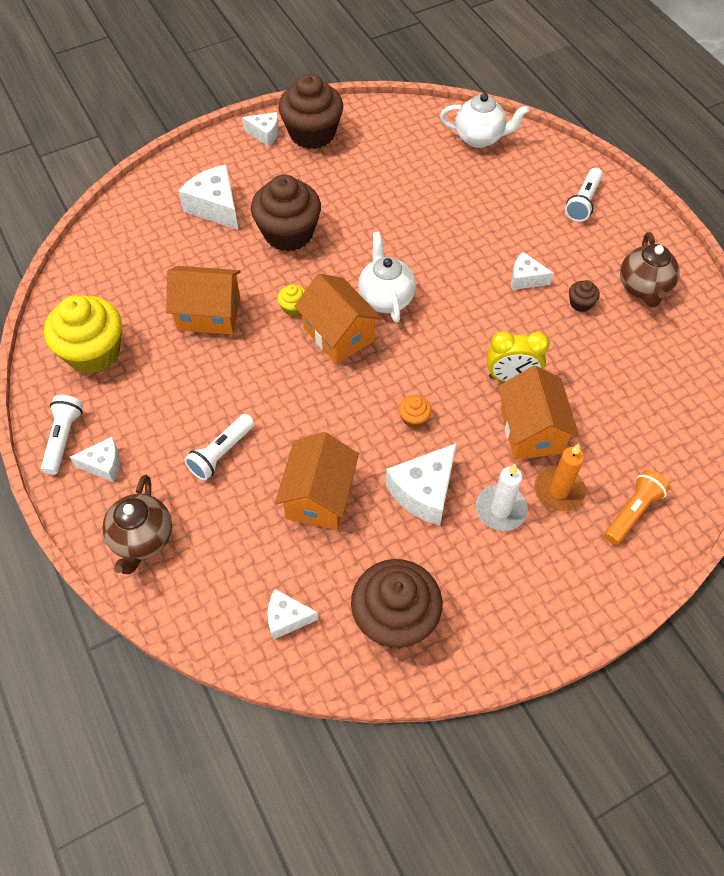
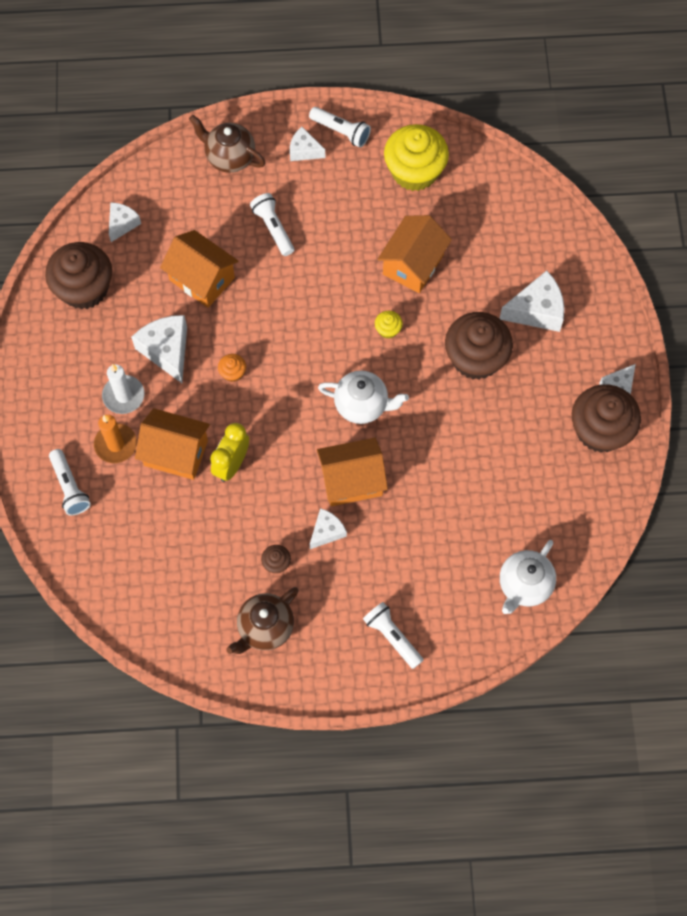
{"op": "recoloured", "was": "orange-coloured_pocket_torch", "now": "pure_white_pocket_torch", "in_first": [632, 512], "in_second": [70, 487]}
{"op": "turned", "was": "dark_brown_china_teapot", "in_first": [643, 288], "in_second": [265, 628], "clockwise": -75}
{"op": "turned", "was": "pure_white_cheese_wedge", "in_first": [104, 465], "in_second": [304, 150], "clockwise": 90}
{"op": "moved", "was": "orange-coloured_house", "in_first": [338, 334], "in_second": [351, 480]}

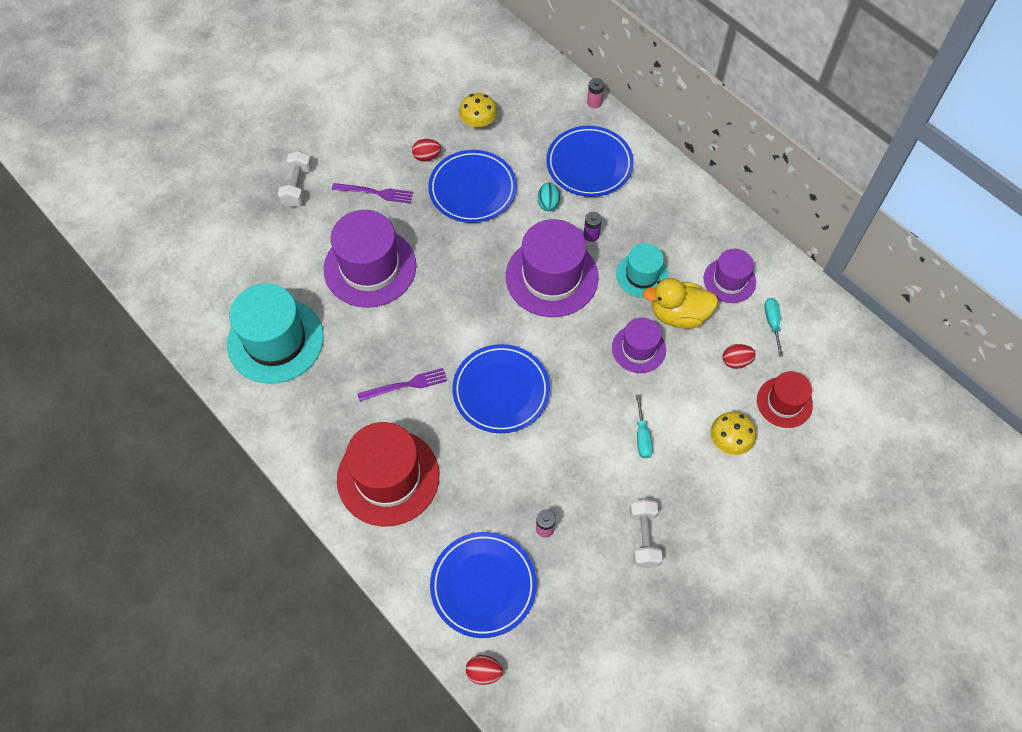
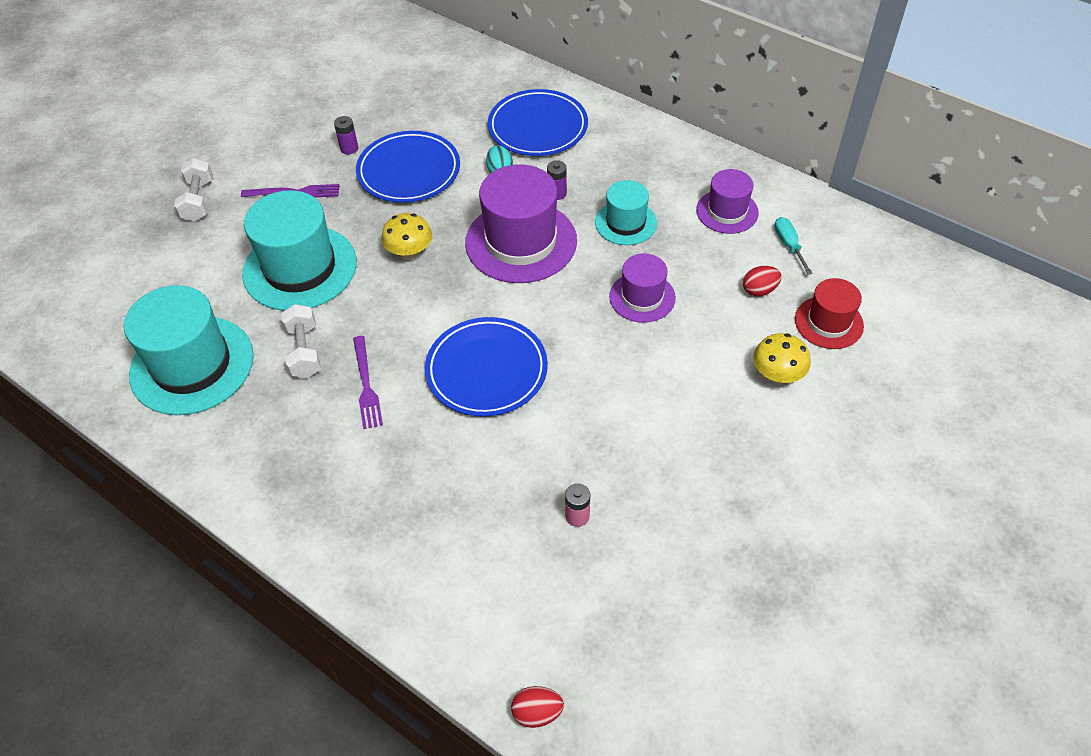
{"op": "recoloured", "was": "royal_purple_top_hat", "now": "aqua_top_hat", "in_first": [370, 267], "in_second": [300, 268]}
{"op": "moved", "was": "pure_white_dumbbell", "in_first": [644, 538], "in_second": [304, 351]}
{"op": "replaced", "was": "crimson_egg_shape", "now": "royal_purple_AA_battery", "in_first": [427, 156], "in_second": [349, 148]}
{"op": "turned", "was": "royal_purple_fork", "in_first": [406, 385], "in_second": [366, 385], "clockwise": 105}
{"op": "moved", "was": "golden_toadstool", "in_first": [478, 123], "in_second": [410, 253]}
{"op": "removed", "was": "crimson_top_hat", "in_first": [388, 477]}
{"op": "removed", "was": "royal_blue_flat_dish", "in_first": [483, 585]}
{"op": "removed", "was": "rosy_AA_battery", "in_first": [594, 102]}
{"op": "removed", "was": "aqua_flat_screwdriver", "in_first": [642, 436]}
{"op": "removed", "was": "golden_duck", "in_first": [678, 315]}

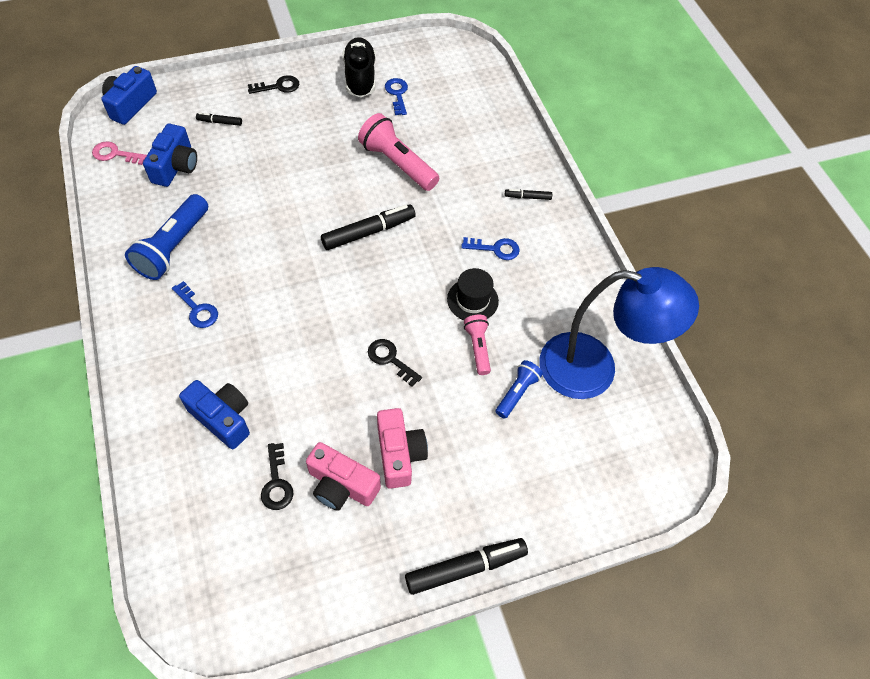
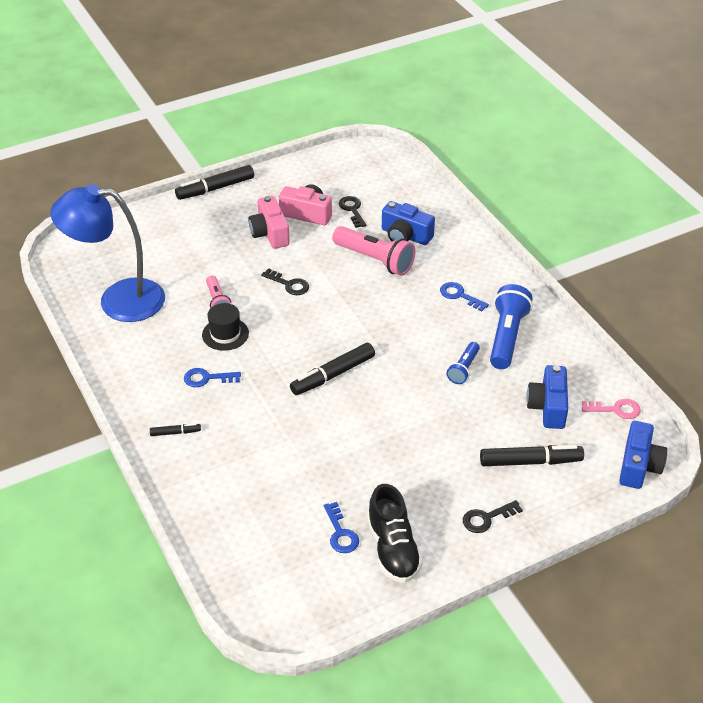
{"op": "moved", "was": "rosy_pocket_torch", "in_first": [397, 163], "in_second": [375, 260]}
{"op": "moved", "was": "royal_blue_pocket_torch", "in_first": [517, 392], "in_second": [463, 369]}
{"op": "resized", "was": "black_felt_pen", "in_first": [220, 122], "in_second": [530, 462], "ratio": 1.99}

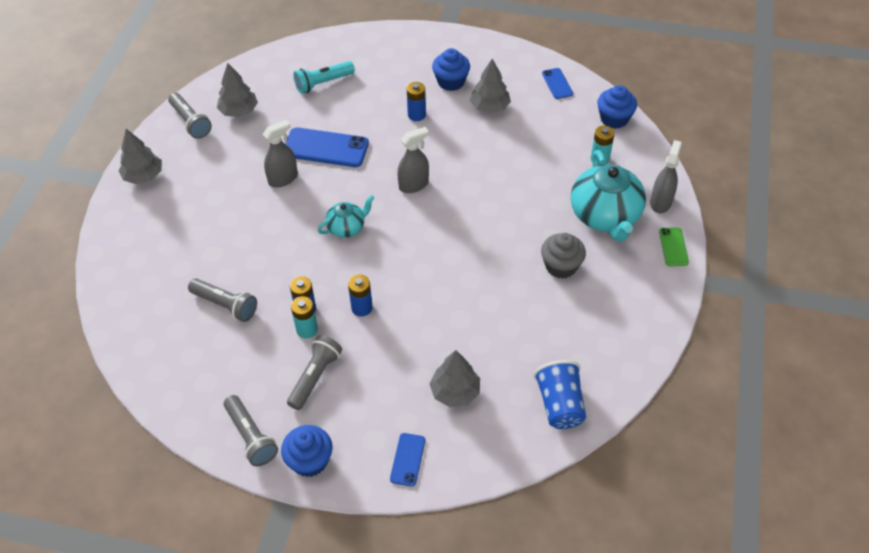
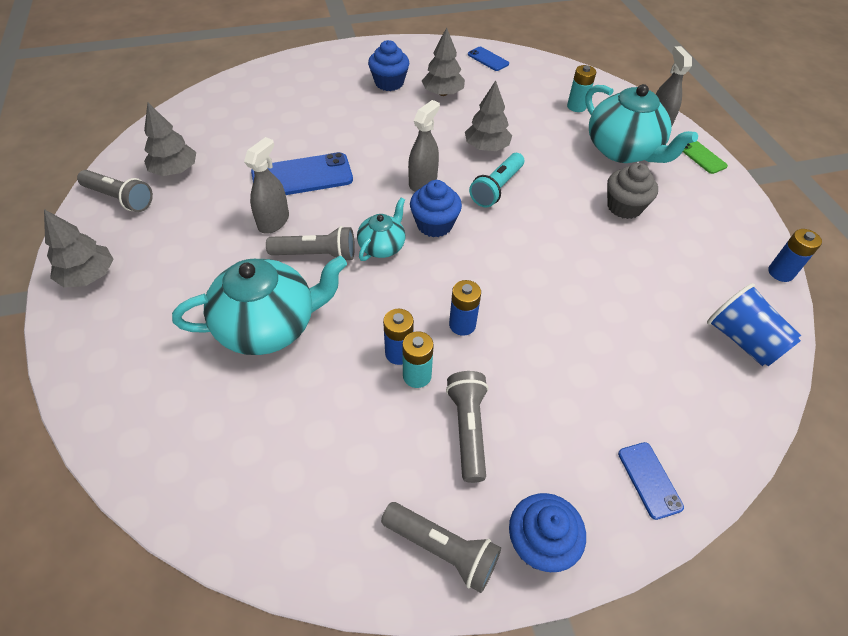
{"op": "added", "now": "aqua_china_teapot", "in_second": [269, 325]}
{"op": "moved", "was": "ash-grey_pocket_torch", "in_first": [225, 305], "in_second": [316, 254]}
{"op": "moved", "was": "royal_blue_fairy_cake", "in_first": [614, 119], "in_second": [434, 224]}
{"op": "moved", "was": "ash-grey_toy_tree", "in_first": [455, 392], "in_second": [486, 147]}
{"op": "moved", "was": "aqua_pocket_torch", "in_first": [323, 83], "in_second": [497, 188]}
{"op": "moved", "was": "royal_blue_AA_battery", "in_first": [416, 115], "in_second": [780, 273]}

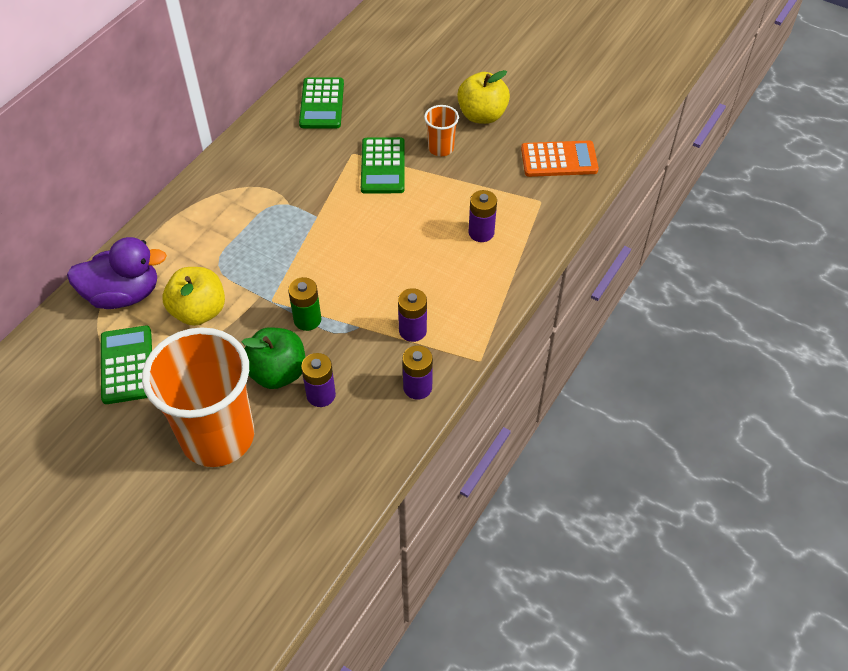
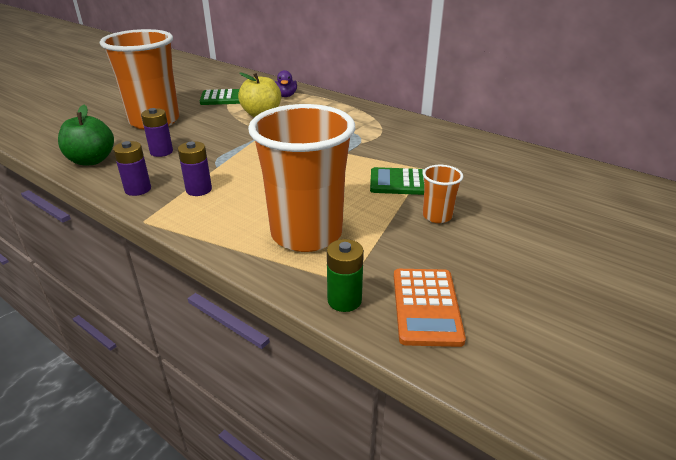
{"op": "moved", "was": "green_apple_fruit", "in_first": [277, 373], "in_second": [92, 160]}
{"op": "replaced", "was": "royal_purple_AA_battery", "now": "orange-coloured_cup", "in_first": [481, 232], "in_second": [306, 234]}
{"op": "resized", "was": "royal_purple_duck", "in_first": [123, 294], "in_second": [286, 95], "ratio": 0.57}
{"op": "moved", "was": "green_AA_battery", "in_first": [307, 319], "in_second": [344, 300]}
{"op": "removed", "was": "green_calculator", "in_first": [321, 104]}
{"op": "removed", "was": "golden_apple_fruit", "in_first": [482, 115]}

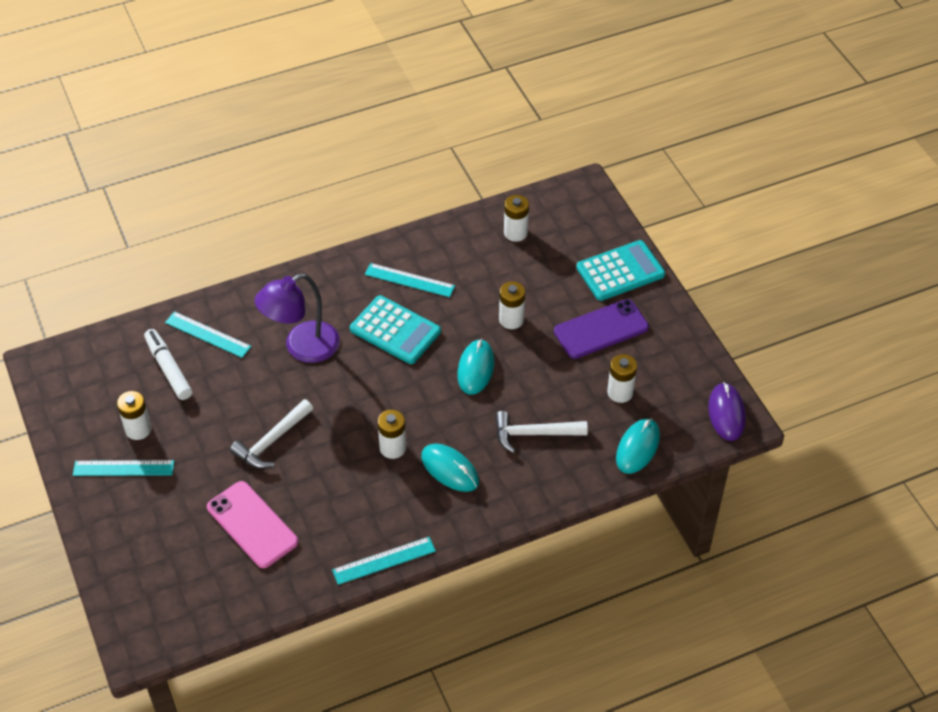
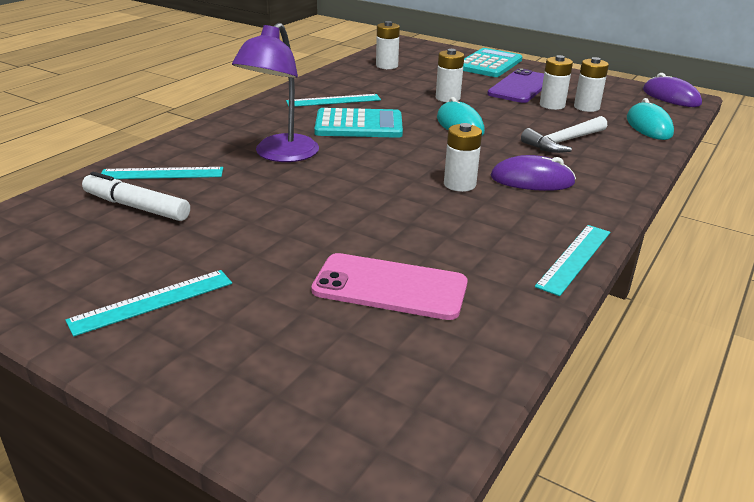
{"op": "recoloured", "was": "aqua_PC_mouse", "now": "royal_purple_PC_mouse", "in_first": [450, 469], "in_second": [532, 180]}
{"op": "moved", "was": "pure_white_AA_battery", "in_first": [138, 429], "in_second": [552, 105]}
{"op": "removed", "was": "pure_white_carpenter's_hammer", "in_first": [272, 441]}

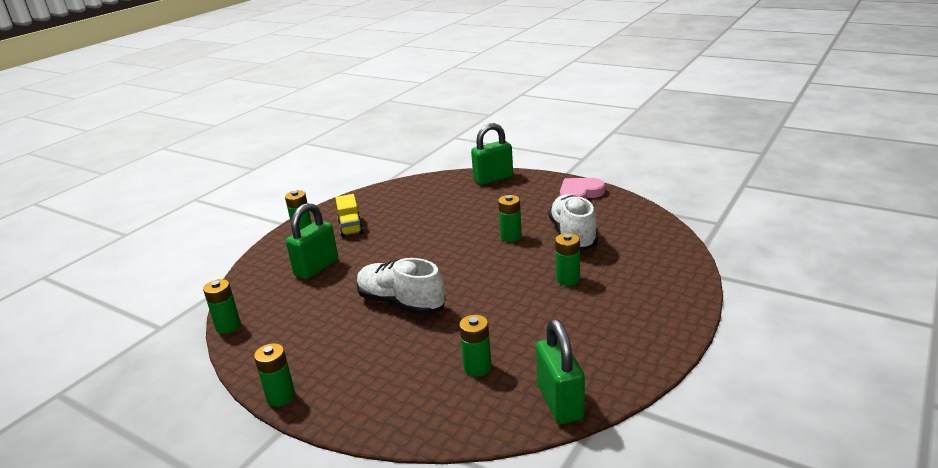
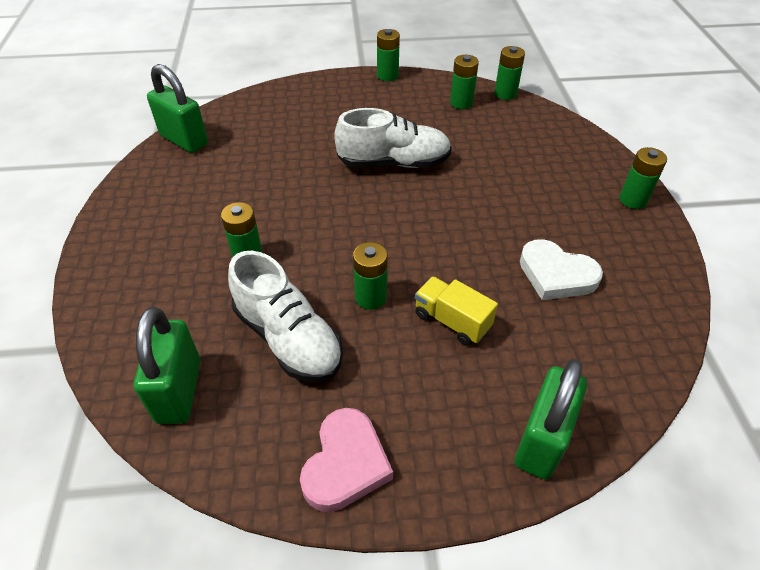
{"op": "moved", "was": "green_small_lock", "in_first": [316, 268], "in_second": [179, 391]}
{"op": "moved", "was": "golden_truck", "in_first": [350, 227], "in_second": [452, 321]}
{"op": "moved", "was": "green_AA_battery", "in_first": [477, 367], "in_second": [461, 103]}
{"op": "added", "now": "pure_white_heart_shape", "in_second": [556, 274]}

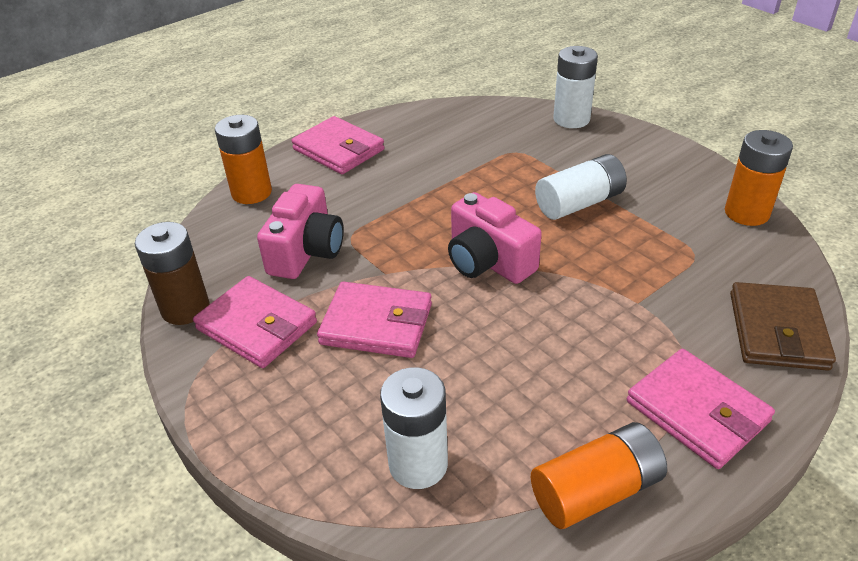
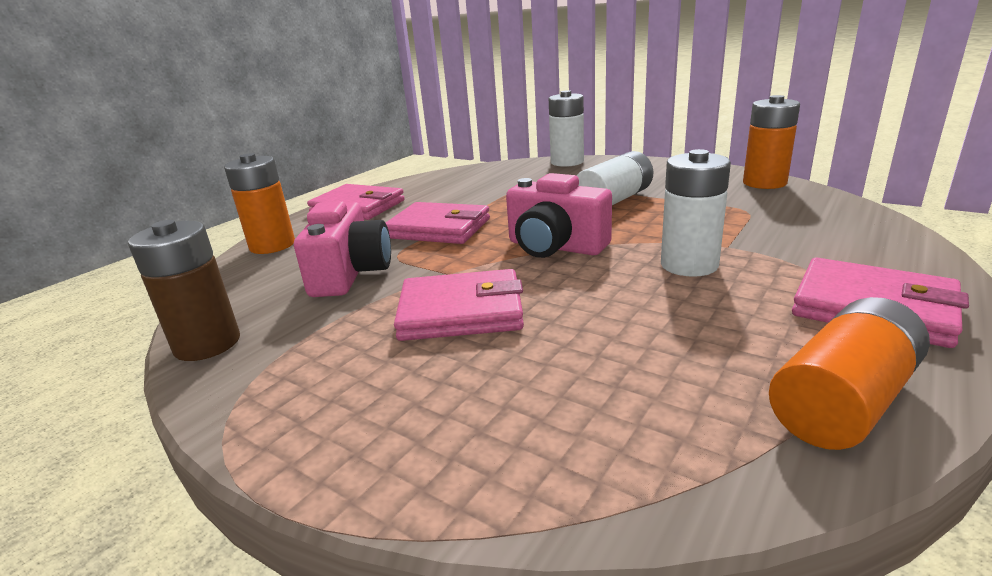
{"op": "moved", "was": "rosy_billfold", "in_first": [257, 326], "in_second": [438, 228]}
{"op": "moved", "was": "pure_white_AA_battery", "in_first": [418, 464], "in_second": [689, 265]}
{"op": "removed", "was": "dark_brown_billfold", "in_first": [777, 330]}

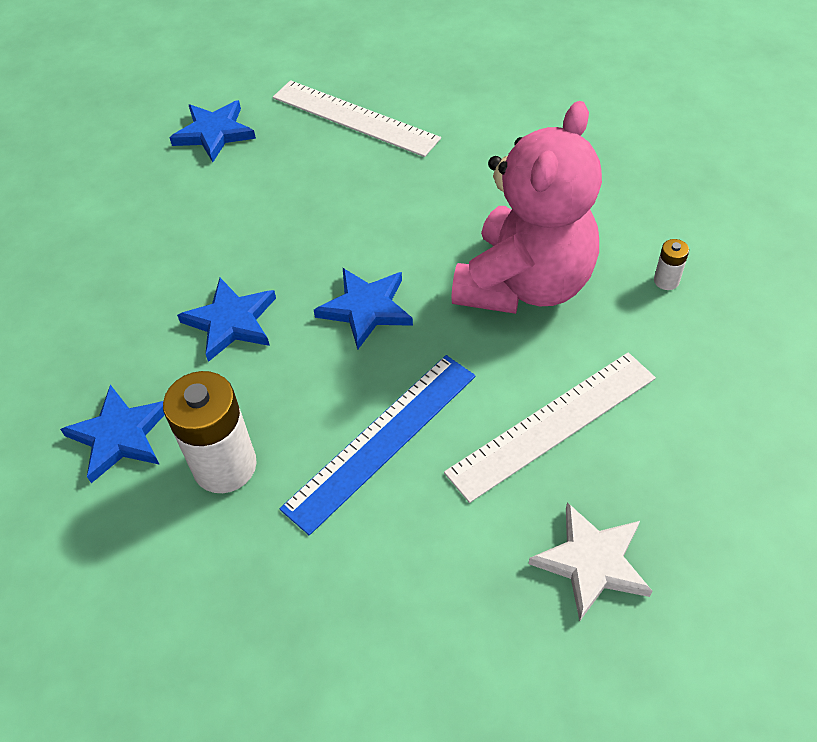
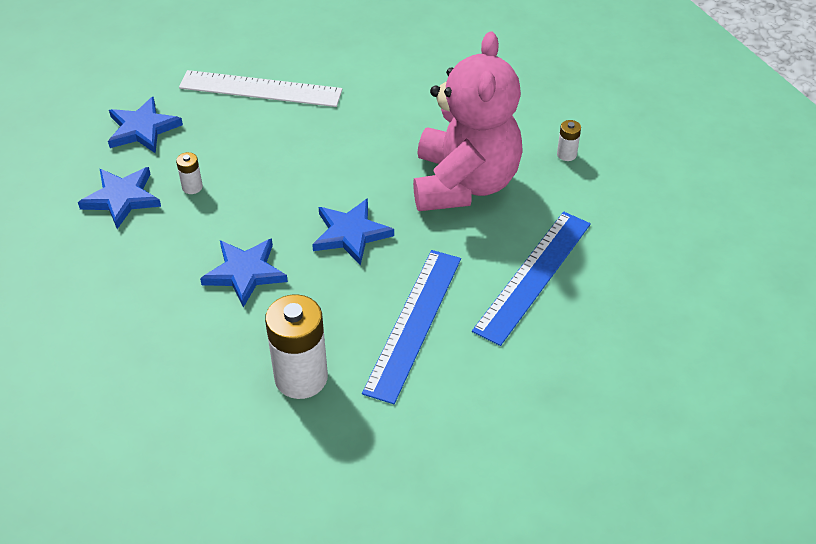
{"op": "moved", "was": "royal_blue_star_shape", "in_first": [120, 435], "in_second": [122, 198]}
{"op": "added", "now": "pure_white_AA_battery", "in_second": [192, 187]}
{"op": "recoloured", "was": "pure_white_ruler", "now": "royal_blue_ruler", "in_first": [553, 424], "in_second": [533, 276]}
{"op": "removed", "was": "pure_white_star_shape", "in_first": [591, 562]}

